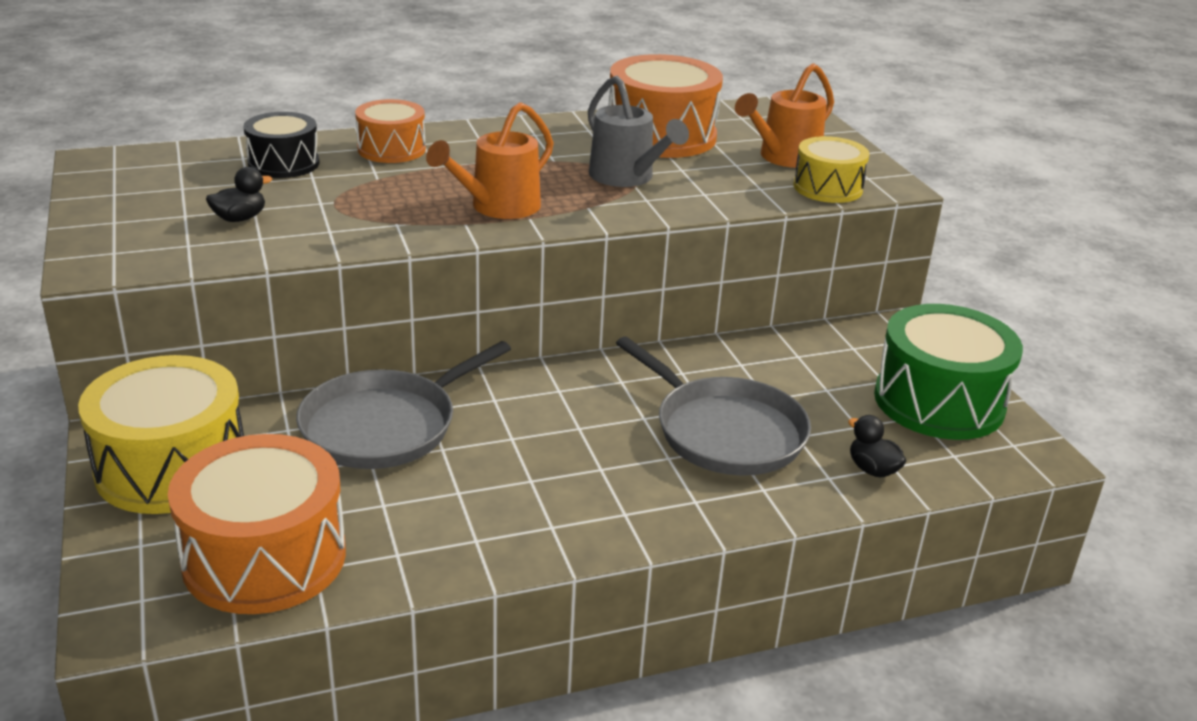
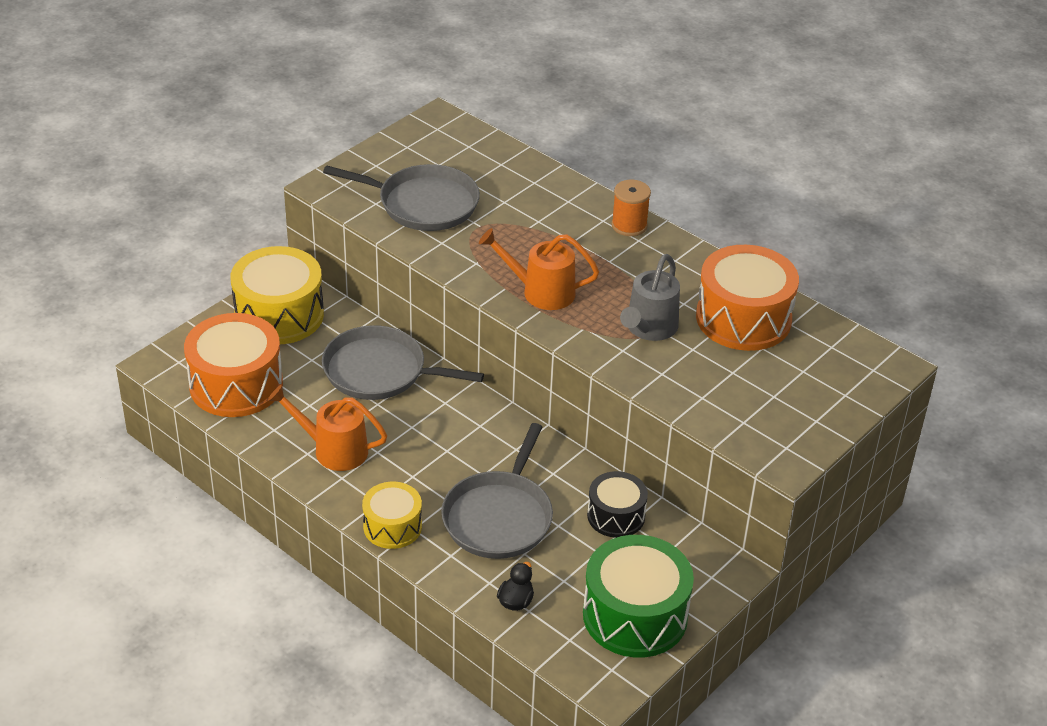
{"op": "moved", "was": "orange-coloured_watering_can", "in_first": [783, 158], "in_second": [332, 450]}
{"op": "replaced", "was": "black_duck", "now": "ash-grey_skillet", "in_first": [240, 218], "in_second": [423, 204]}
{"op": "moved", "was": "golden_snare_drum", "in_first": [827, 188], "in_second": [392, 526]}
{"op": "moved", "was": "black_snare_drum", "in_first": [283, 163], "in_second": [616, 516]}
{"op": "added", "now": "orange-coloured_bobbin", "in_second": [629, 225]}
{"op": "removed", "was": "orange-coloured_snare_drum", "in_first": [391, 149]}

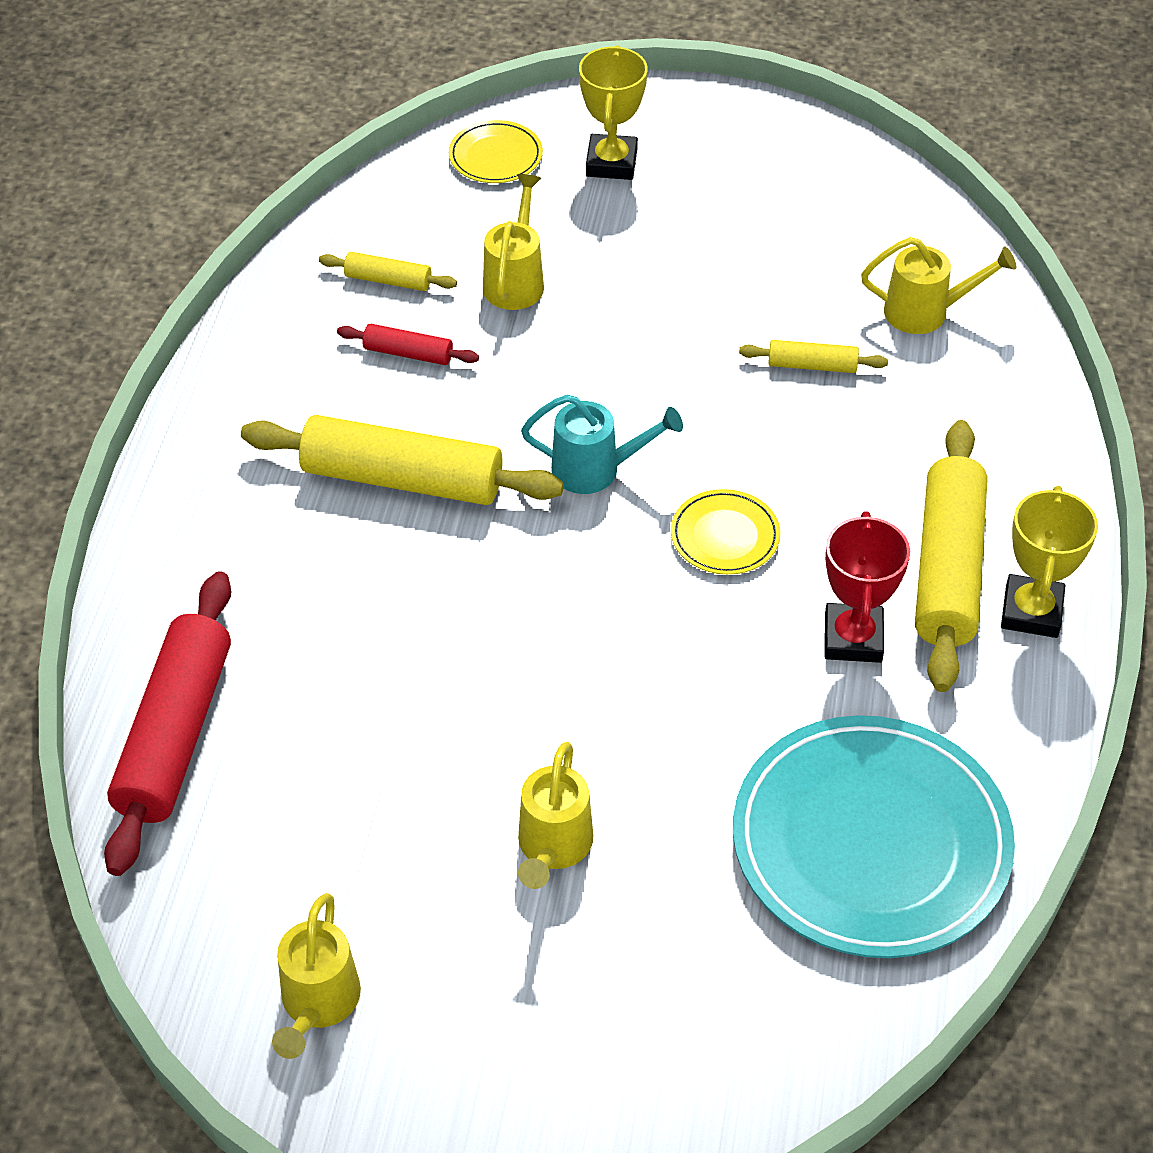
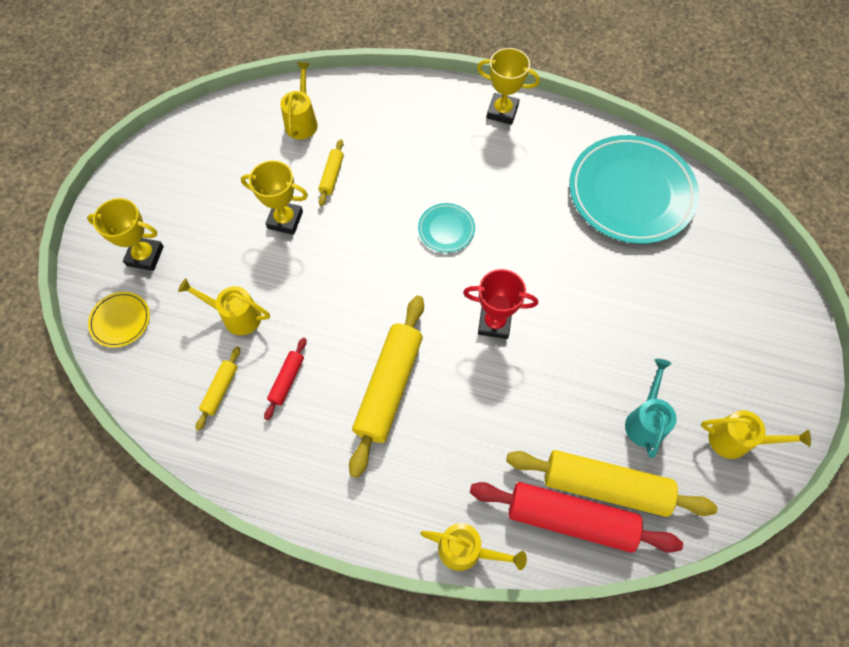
{"op": "added", "now": "golden_prize_cup", "in_second": [285, 220]}
{"op": "recoloured", "was": "golden_flat_dish", "now": "aqua_flat_dish", "in_first": [725, 536], "in_second": [446, 229]}
{"op": "moved", "was": "golden_watering_can", "in_first": [552, 848], "in_second": [466, 550]}
{"op": "moved", "was": "crimson_prize_cup", "in_first": [853, 638], "in_second": [494, 323]}
{"op": "moved", "was": "golden_rolling_pin", "in_first": [947, 569], "in_second": [605, 486]}
{"op": "moved", "was": "aqua_watering_can", "in_first": [596, 470], "in_second": [645, 420]}

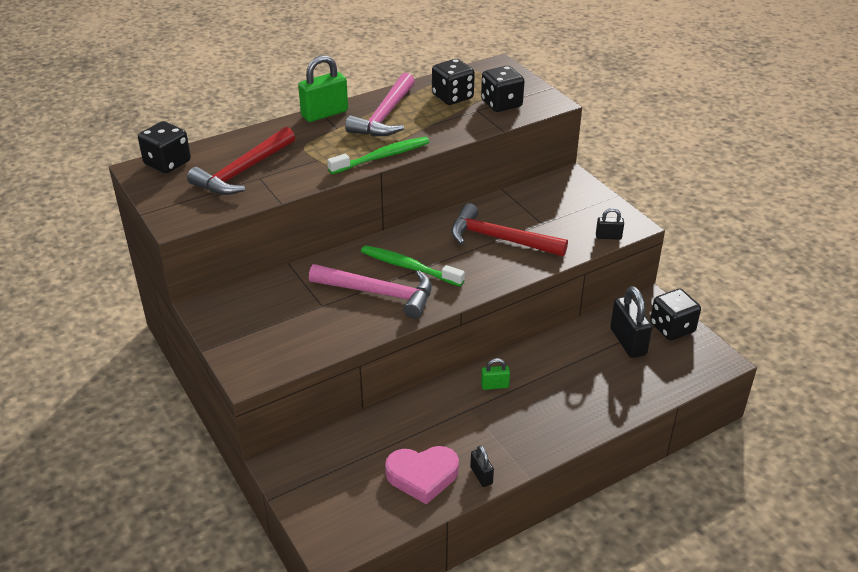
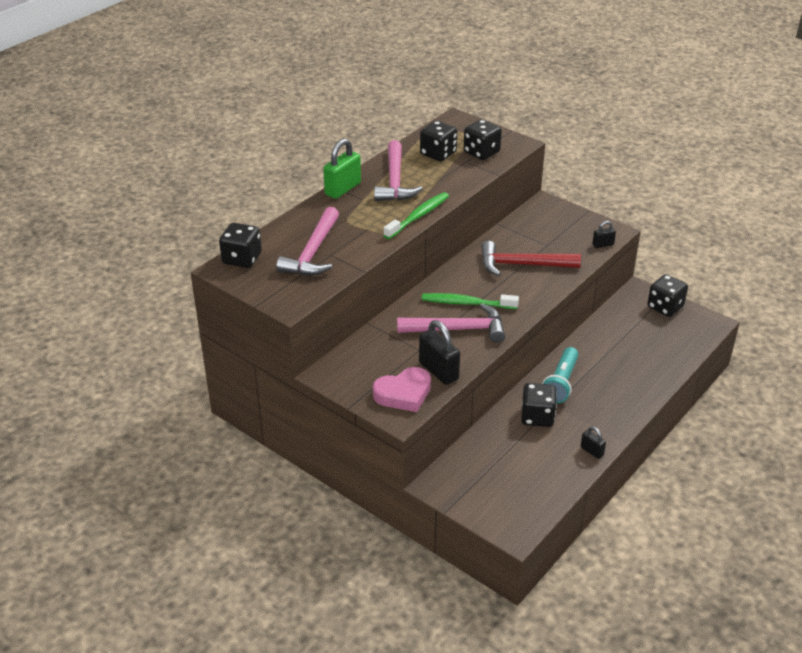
{"op": "recoloured", "was": "crimson_carpenter's_hammer", "now": "rosy_carpenter's_hammer", "in_first": [243, 171], "in_second": [313, 252]}
{"op": "moved", "was": "rosy_heart_shape", "in_first": [422, 476], "in_second": [403, 393]}
{"op": "moved", "was": "black_small_lock", "in_first": [628, 341], "in_second": [438, 371]}
{"op": "added", "now": "black_game_die", "in_second": [537, 417]}
{"op": "replaced", "was": "green_small_lock", "now": "aqua_pocket_torch", "in_first": [494, 385], "in_second": [561, 383]}

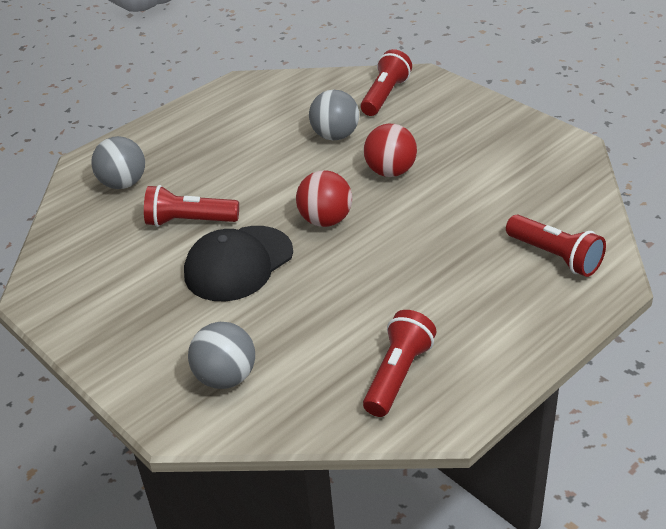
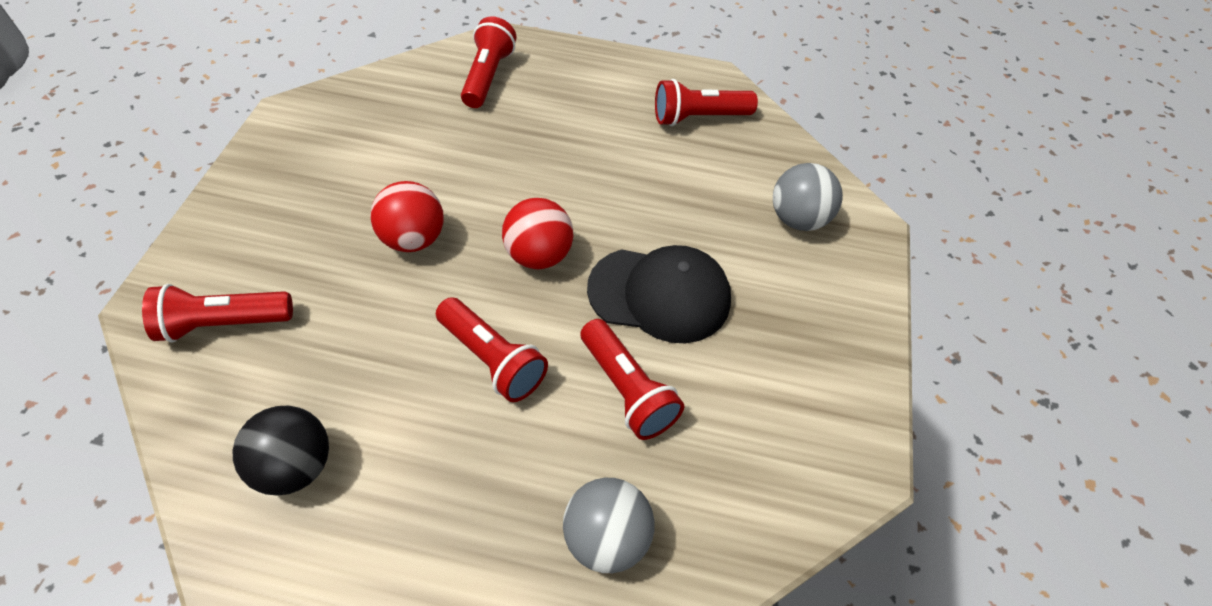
{"op": "added", "now": "black_sphere", "in_second": [296, 466]}
{"op": "added", "now": "crimson_pocket_torch", "in_second": [492, 359]}
{"op": "removed", "was": "ash-grey_sphere", "in_first": [335, 136]}

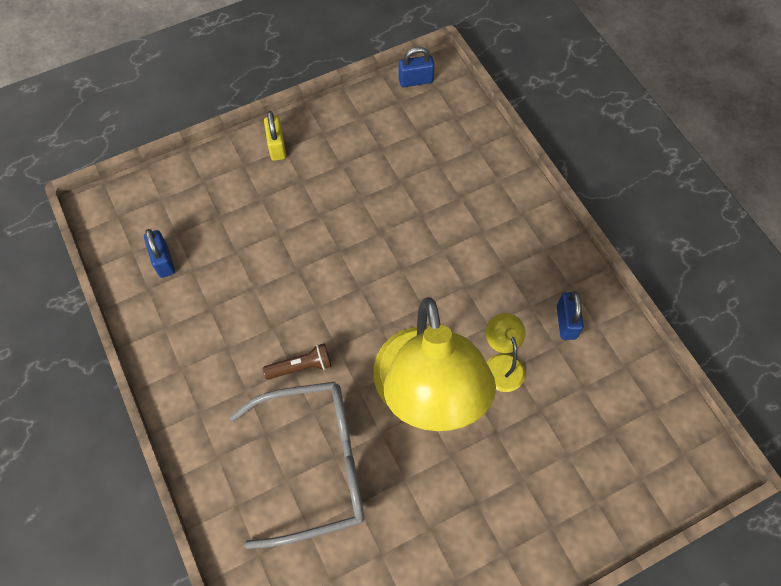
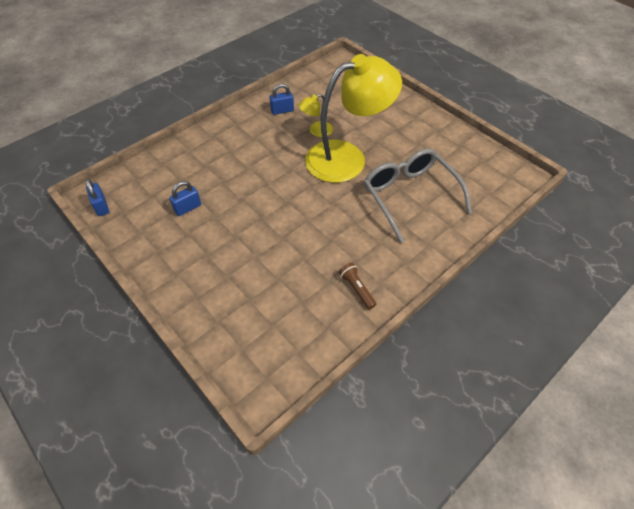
{"op": "moved", "was": "royal_blue_small_lock", "in_first": [163, 261], "in_second": [188, 208]}
{"op": "moved", "was": "dark_brown_pocket_torch", "in_first": [301, 366], "in_second": [356, 289]}
{"op": "removed", "was": "golden_small_lock", "in_first": [277, 146]}

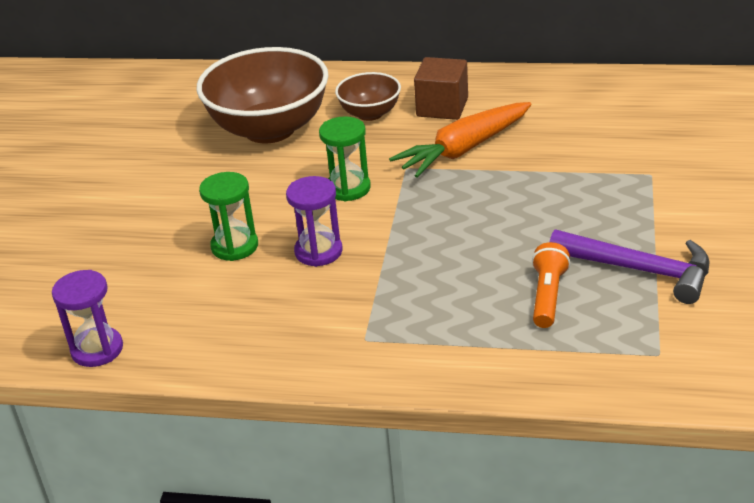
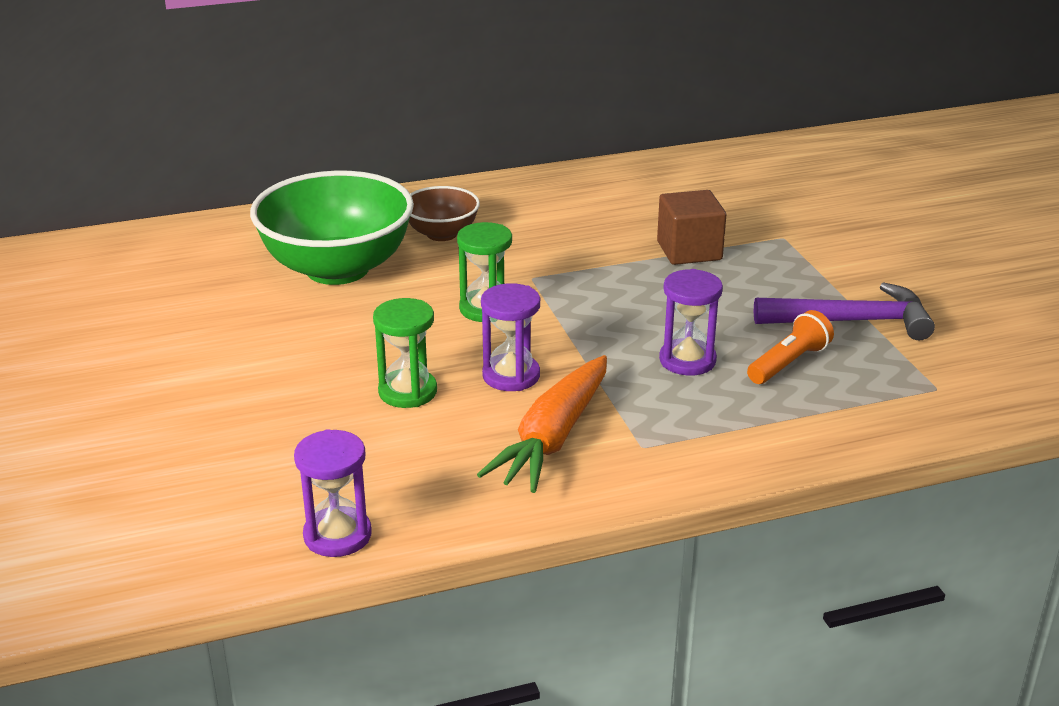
{"op": "recoloured", "was": "dark_brown_bowl", "now": "green_bowl", "in_first": [269, 129], "in_second": [337, 269]}
{"op": "moved", "was": "orange-coloured_root_vegetable", "in_first": [464, 149], "in_second": [553, 438]}
{"op": "moved", "was": "dark_brown_block", "in_first": [442, 107], "in_second": [689, 251]}
{"op": "added", "now": "royal_purple_sandglass", "in_second": [687, 360]}
{"op": "turned", "was": "orange-coloured_pocket_torch", "in_first": [547, 296], "in_second": [788, 363], "clockwise": 60}

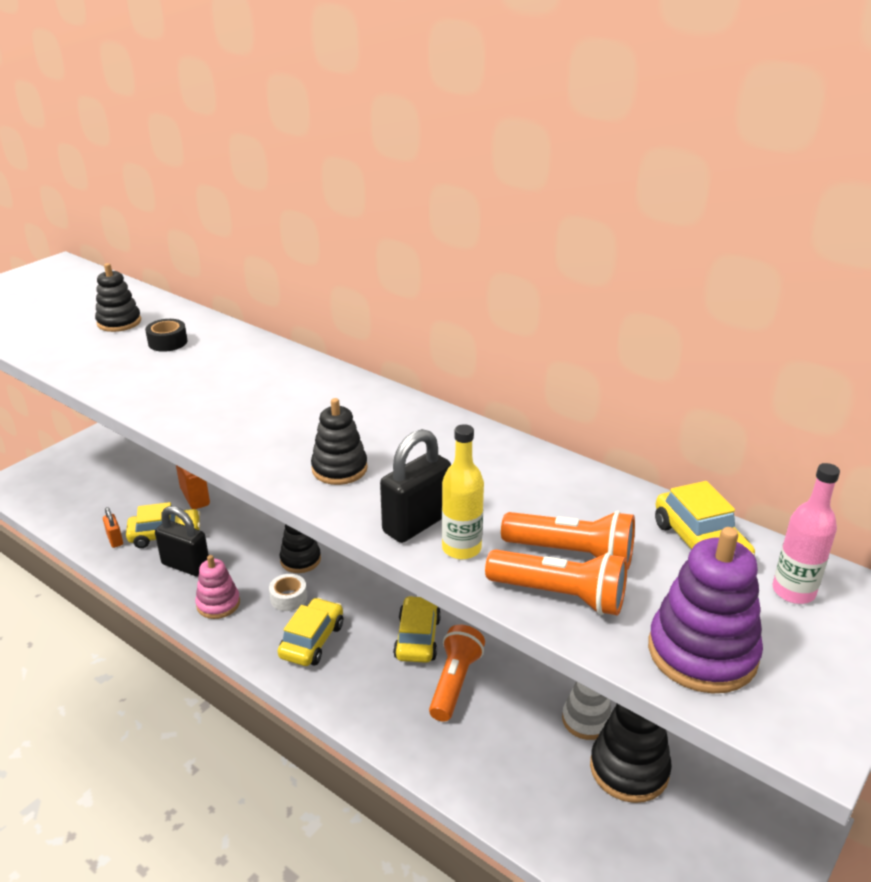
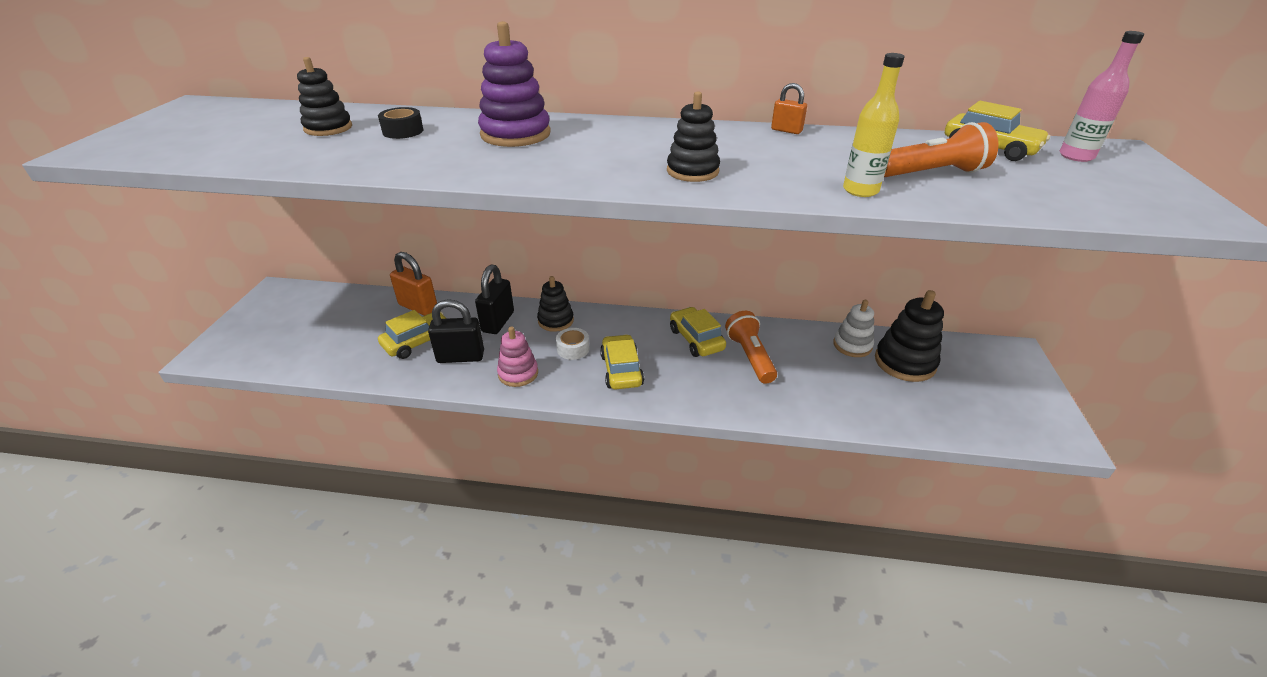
{"op": "moved", "was": "black_small_lock", "in_first": [416, 523], "in_second": [498, 322]}
{"op": "moved", "was": "royal_purple_stacking_rings", "in_first": [702, 652], "in_second": [515, 134]}
{"op": "moved", "was": "orange-coloured_small_lock", "in_first": [115, 540], "in_second": [786, 130]}
{"op": "removed", "was": "orange-coloured_pocket_torch", "in_first": [560, 596]}

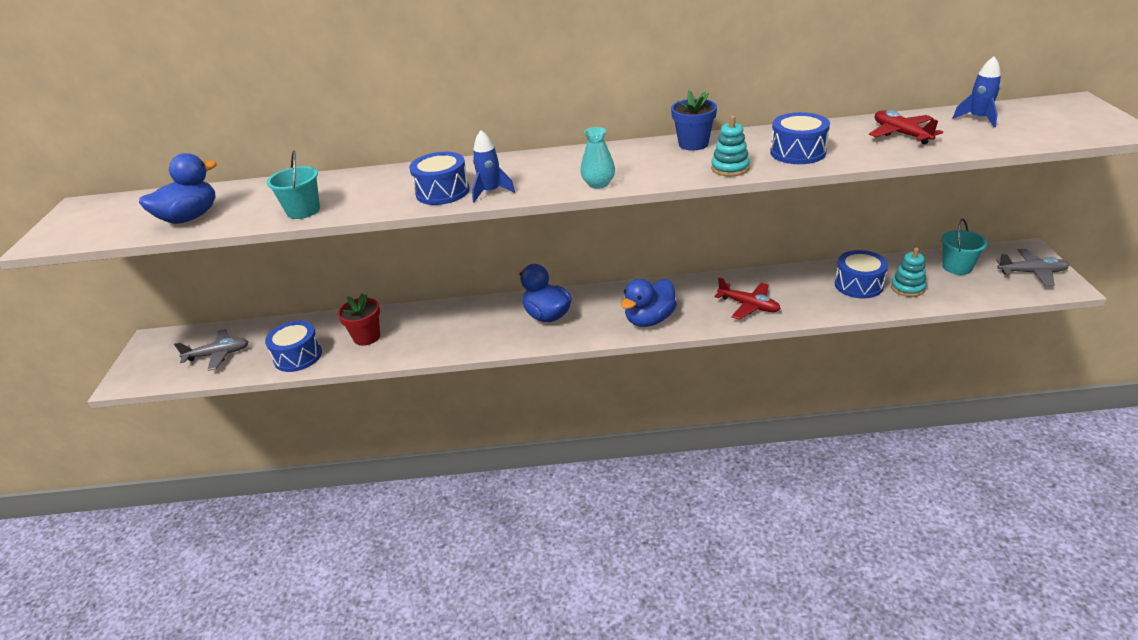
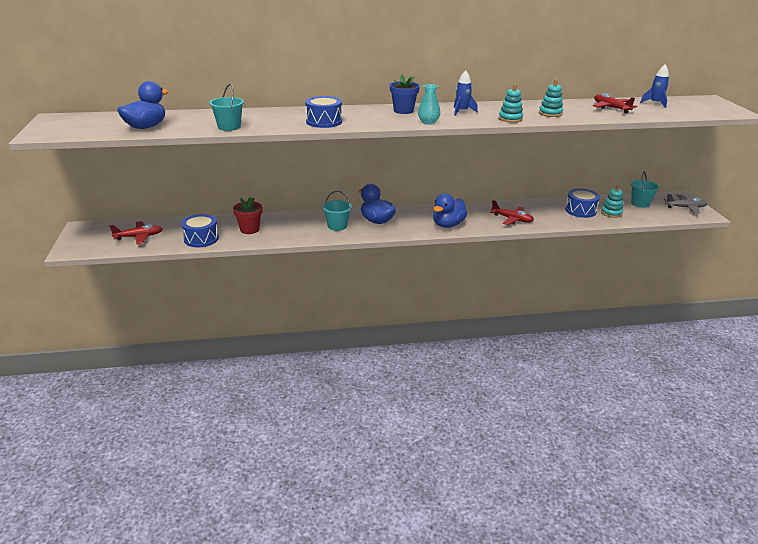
{"op": "recoloured", "was": "ash-grey_toy_plane", "now": "crimson_toy_plane", "in_first": [218, 355], "in_second": [139, 237]}
{"op": "added", "now": "aqua_sand_bucket", "in_second": [337, 226]}
{"op": "moved", "was": "royal_blue_potted_plant", "in_first": [693, 144], "in_second": [403, 111]}
{"op": "moved", "was": "royal_blue_rocket", "in_first": [491, 192], "in_second": [462, 111]}
{"op": "replaced", "was": "royal_blue_snare_drum", "now": "aqua_stacking_rings", "in_first": [798, 152], "in_second": [550, 113]}

